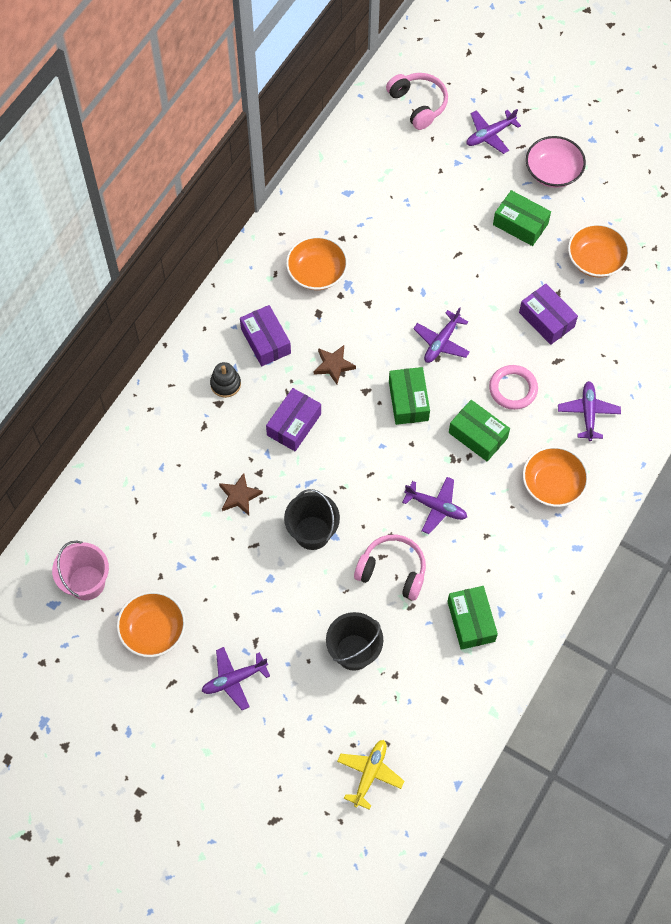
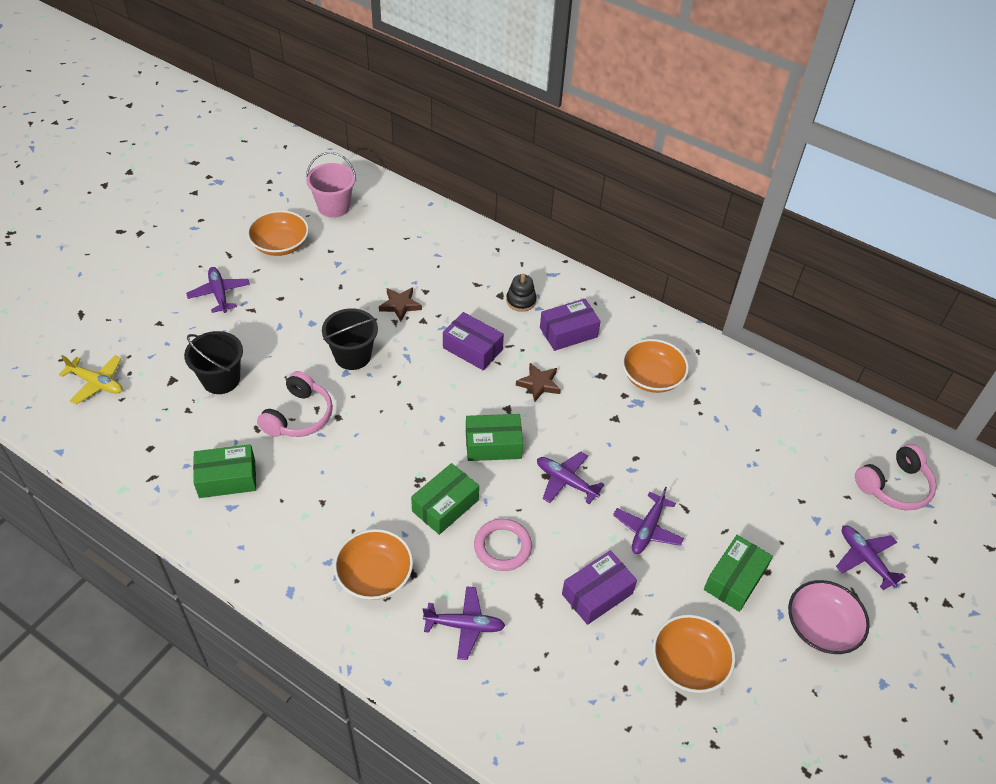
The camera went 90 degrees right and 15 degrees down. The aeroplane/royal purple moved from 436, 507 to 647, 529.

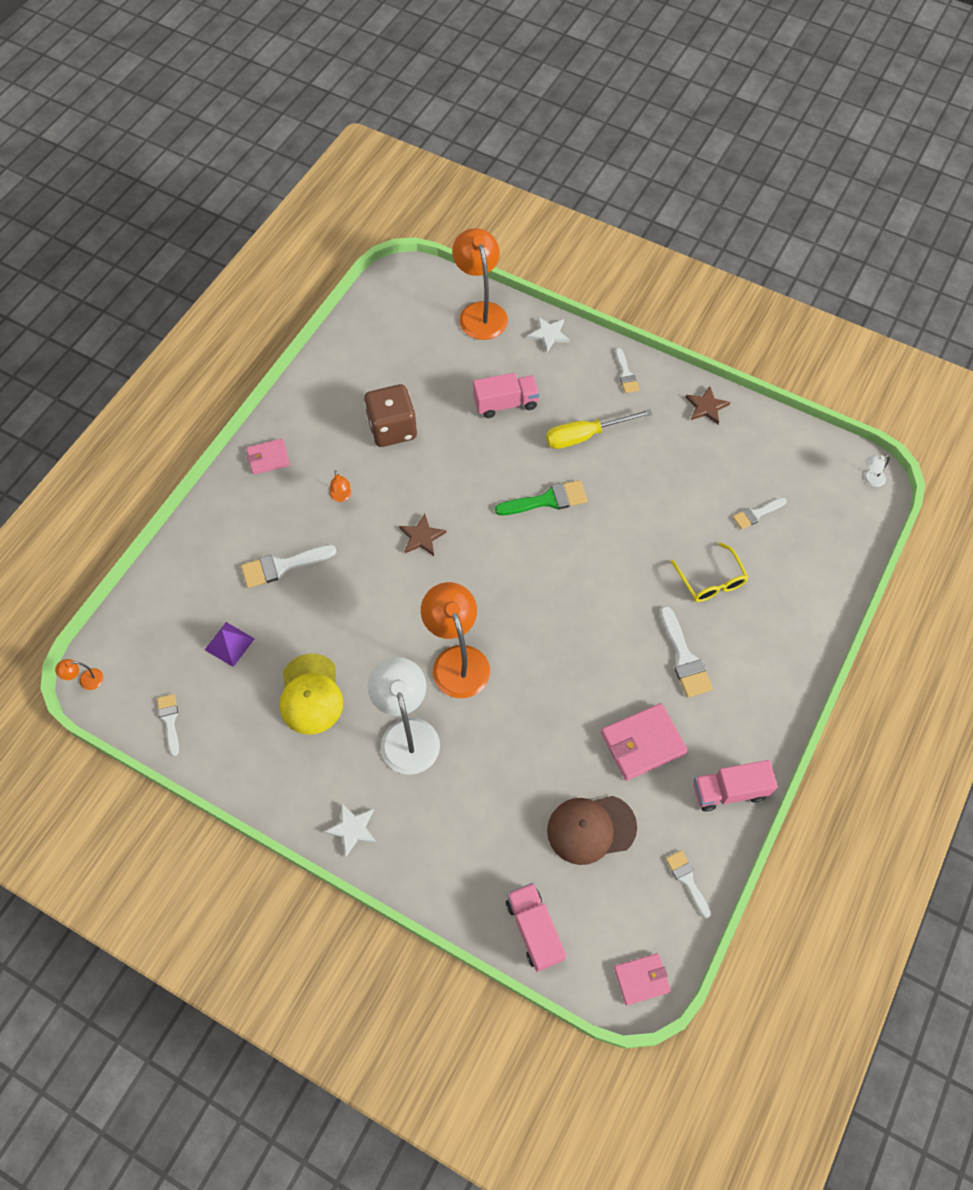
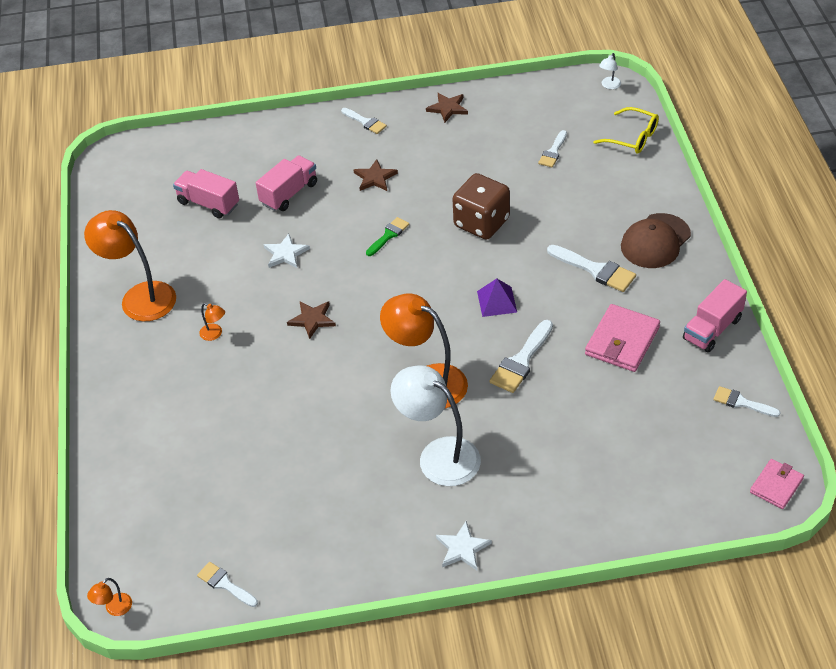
The camera went 35 degrees left and 15 degrees down. The reading lamp/bright orange moved from 480, 312 to 140, 296. The truck/pink moved from 534, 930 to 208, 203. The star shape/snow-white moved from 548, 335 to 285, 253. The flat screwdriver/yellow at 585, 436 was replaced by the star shape/brown at 375, 178. The brush/emerald at 547, 500 changed to 0.64 times the size. The game die/brown moved from 392, 429 to 481, 223. The pyramid shape/royal purple moved from 229, 644 to 497, 301. The brush/snow-white moved from 282, 566 to 521, 361. The spectacles/yellow moved from 711, 581 to 632, 138. The peaked cap/brown moved from 591, 829 to 655, 241. The card wallet/pink at 268, 458 disappeared. The peaked cap/yellow at 311, 694 disappeared.

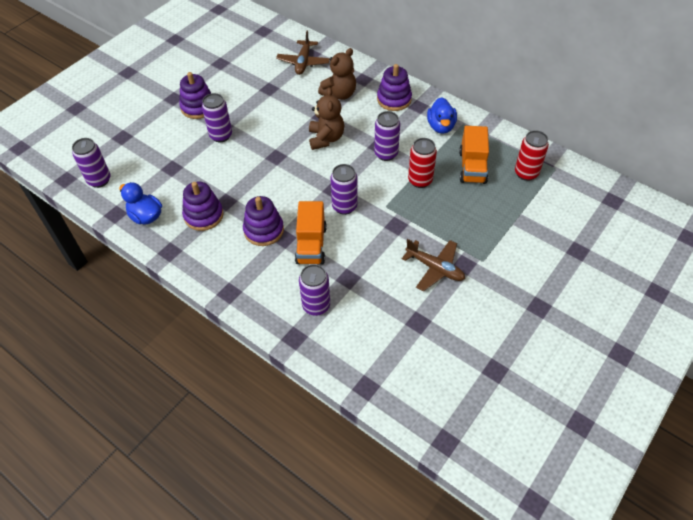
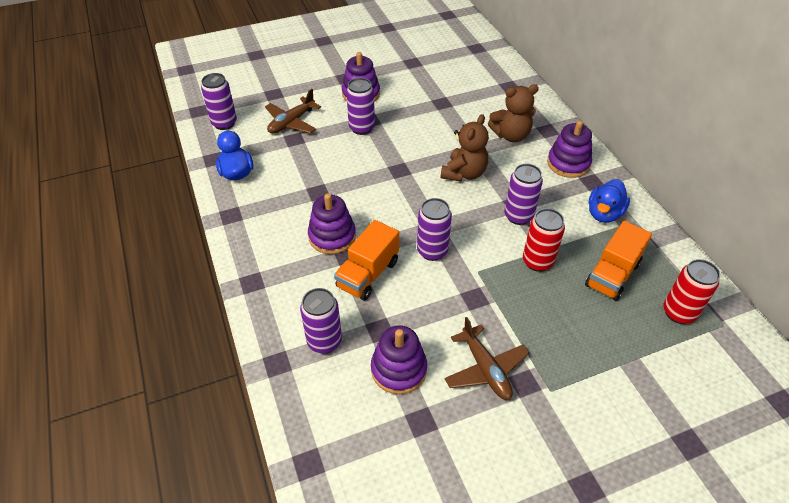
The camera went 30 degrees right and 5 degrees down. The aeroplane/brown moved from 303, 62 to 291, 122. The stacking toy/royal purple moved from 203, 215 to 399, 369.

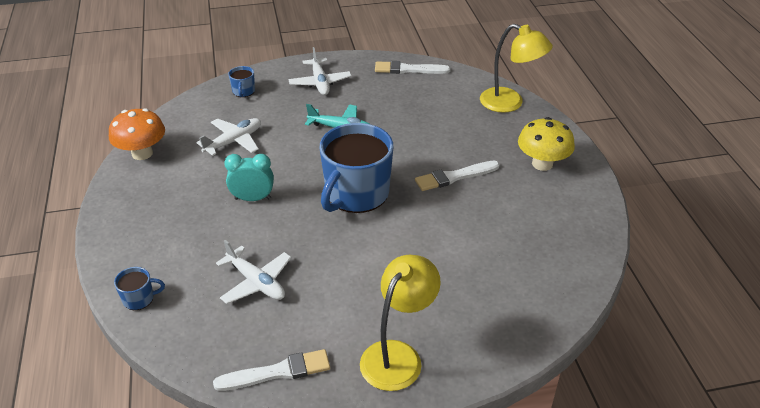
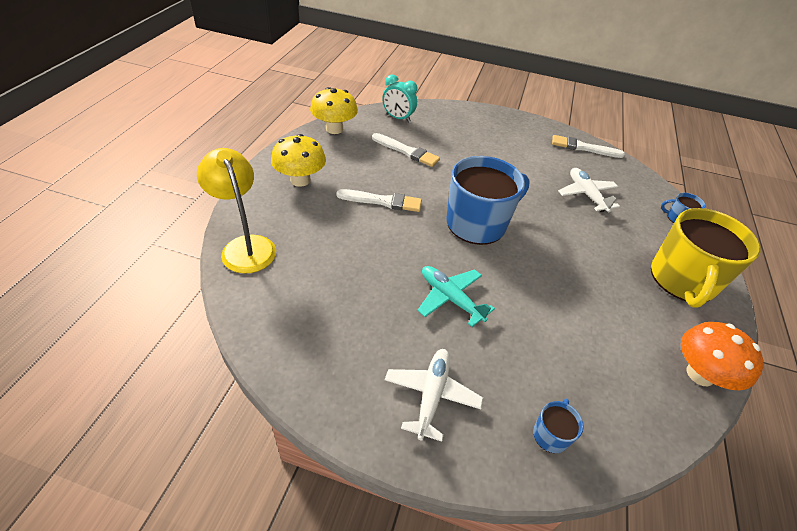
The camera went 155 degrees left and 5 degrees up. The toadstool/yellow at 334, 129 appeared. The brush/snow-white moved from 408, 69 to 406, 151. The bedside clock/teal moved from 252, 198 to 398, 118. The coffee mug/yellow at 682, 280 appeared. The aeroplane/snow-white at 234, 141 disappeared. The reading lamp/yellow at 398, 355 disappeared.

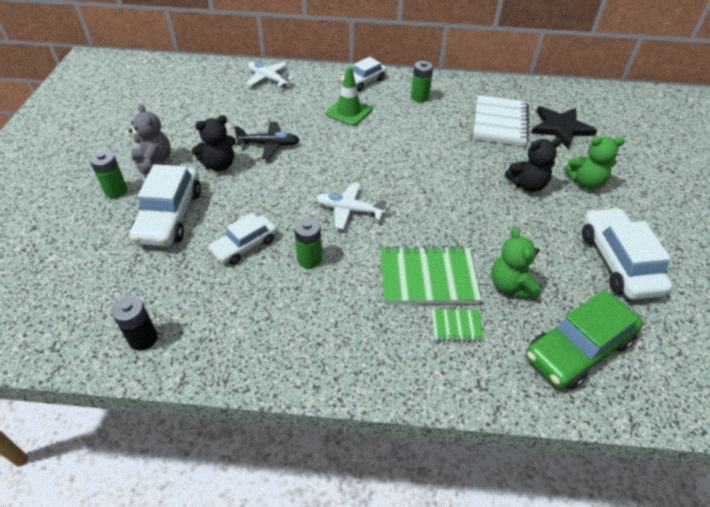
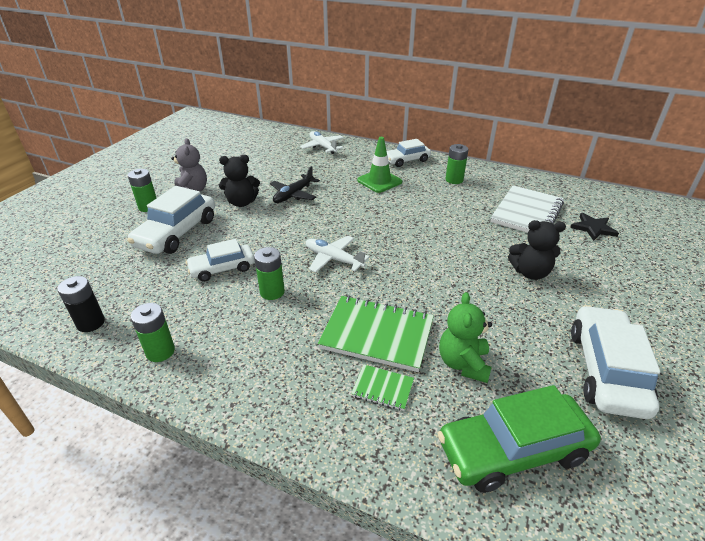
The camera went 20 degrees right and 10 degrees down. The power cell/emerald at 160, 351 appeared. The aeroplane/ebony at 269, 144 turned 105 degrees clockwise. The star shape/ebony at 560, 128 changed to 0.64 times the size. The teddy/emerald at 585, 182 disappeared.

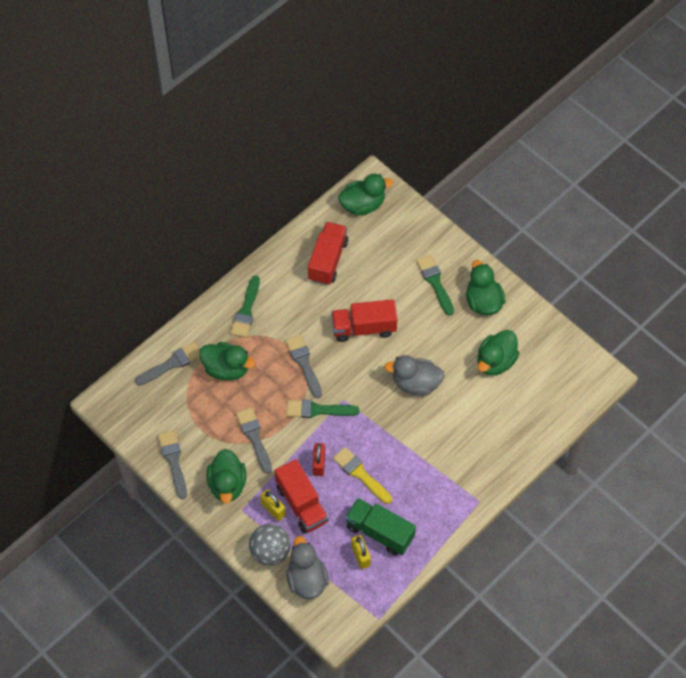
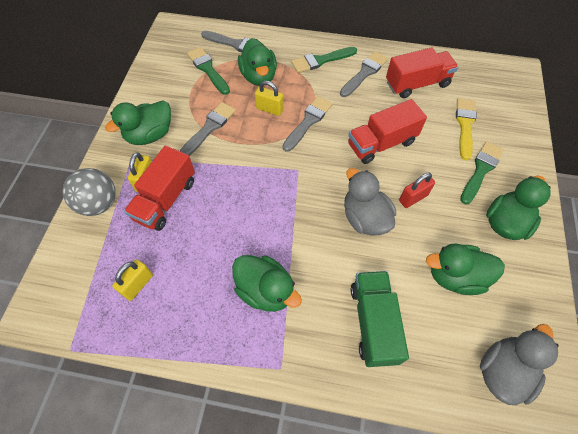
The camera went 55 degrees right and 0 degrees up. The brush/emerald moved from 317, 410 to 208, 69. The toy duck/emerald moved from 363, 205 to 265, 290. The small lock/yellow at 269, 109 appeared. The brush/gray moved from 173, 461 to 364, 73. The truck/scarlet at 363, 328 turned 75 degrees counterclockwise. The truck/emerald moved from 379, 532 to 373, 323. The small lock/scarlet moved from 319, 464 to 413, 198. The brush/yellow moved from 360, 474 to 465, 125. The toy duck/gray moved from 306, 579 to 503, 371.

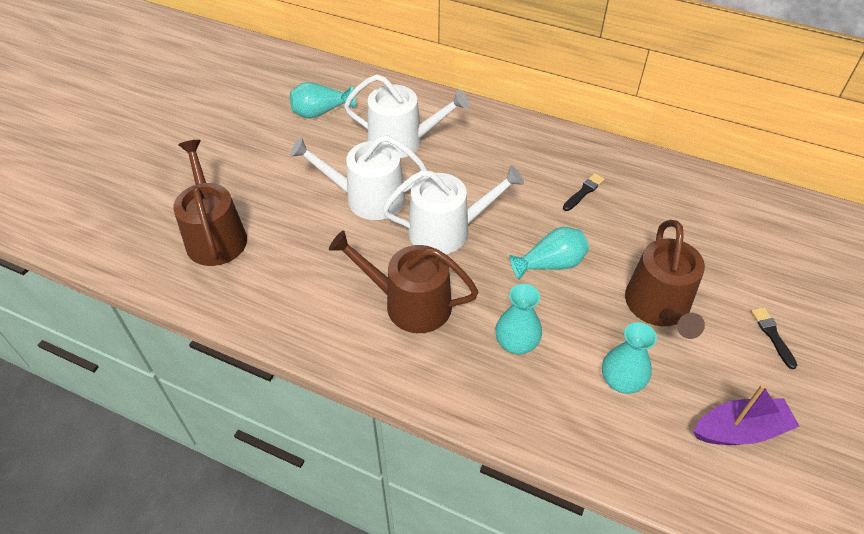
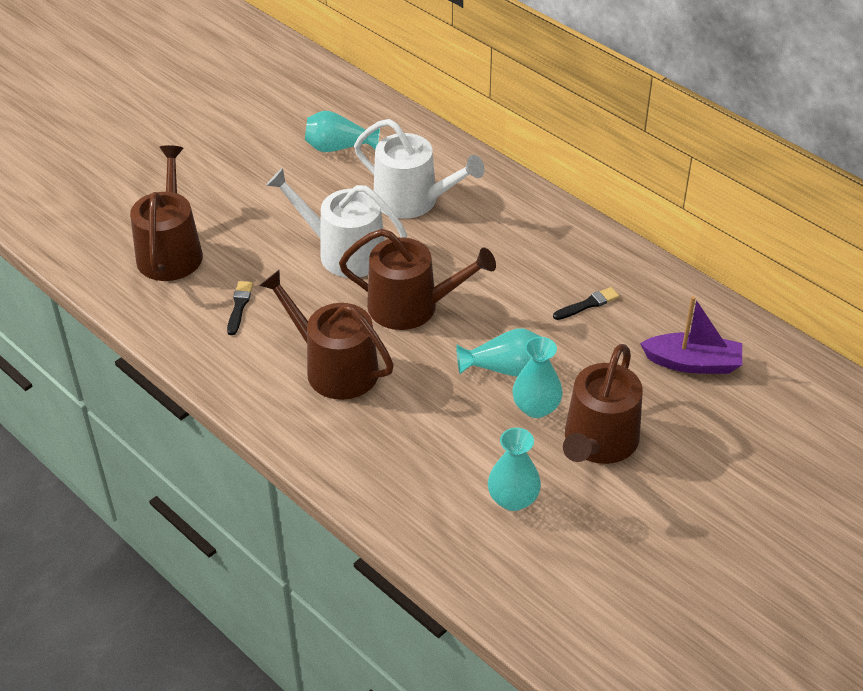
The camera went 20 degrees right and 5 degrees down. The brush/ebony moved from 772, 336 to 239, 306. The sprinkling can/snow-white at 447, 230 became the sprinkling can/brown at 411, 306. The vase/teal moved from 516, 343 to 536, 407. The toy boat/royal purple moved from 740, 430 to 692, 363.

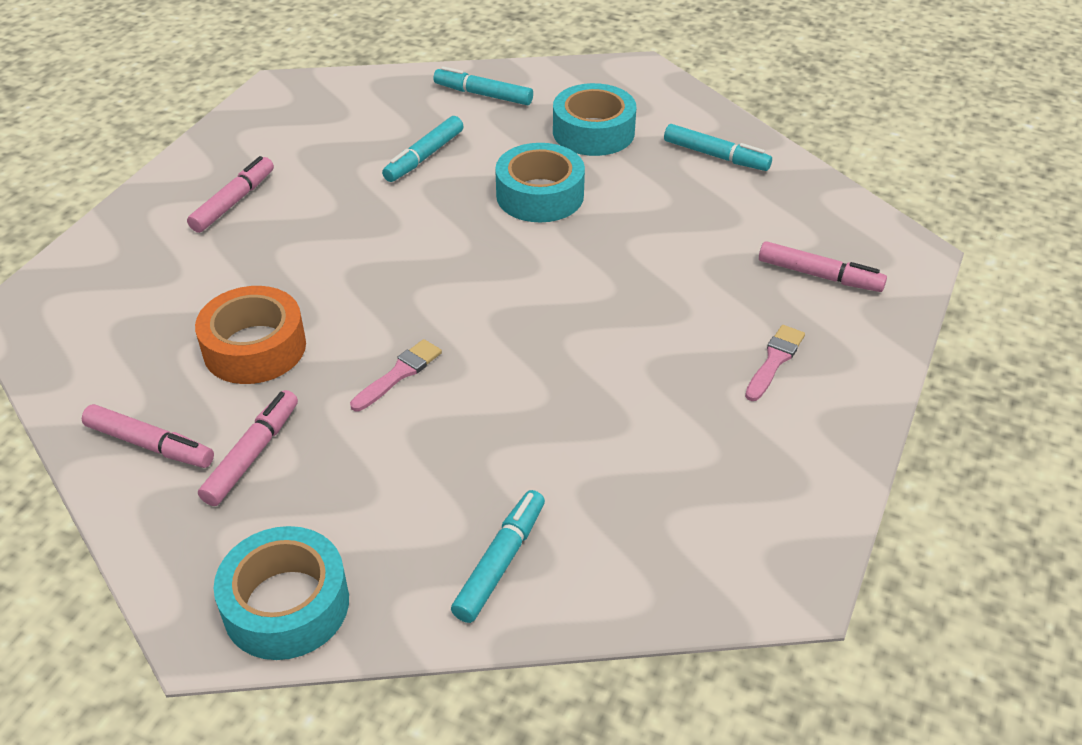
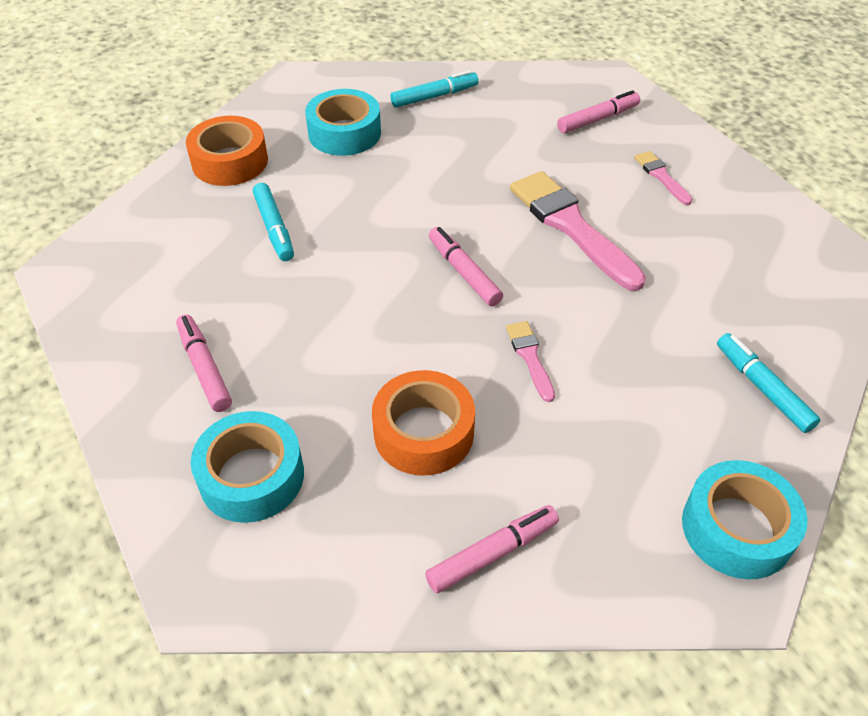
The camera went 55 degrees left and 5 degrees up. The marker pen/teal at 483, 95 was replaced by the sticky tape/bright orange at 230, 162. The sticky tape/teal moved from 540, 195 to 252, 476. The marker pen/pink moved from 252, 455 to 464, 273. The brush/pink at 571, 226 appeared.

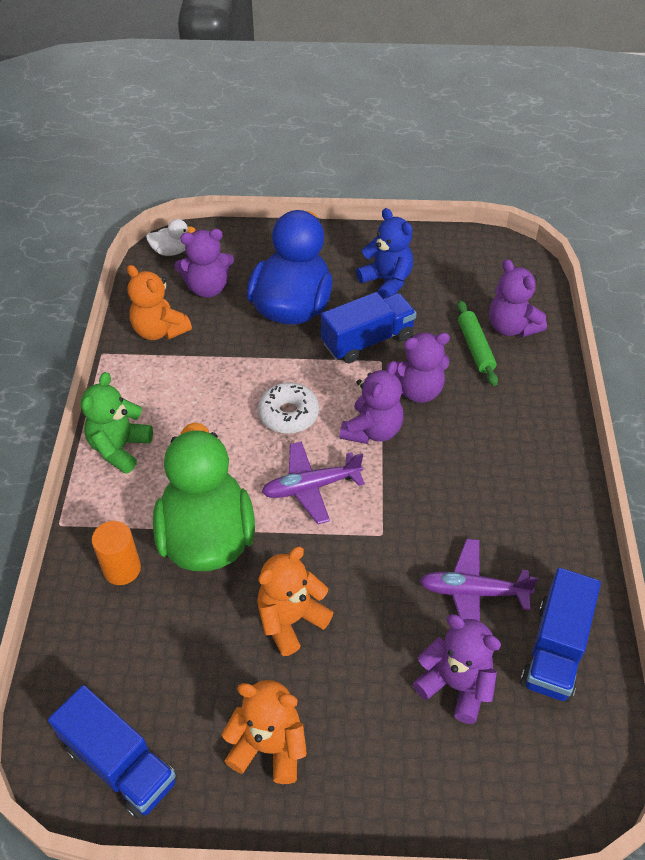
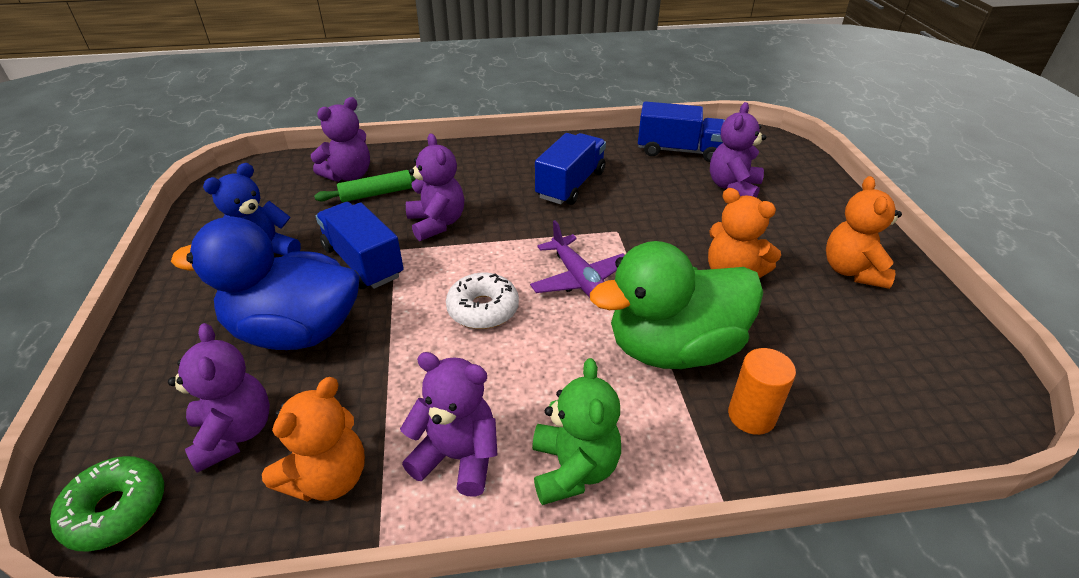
The camera went 100 degrees left and 10 degrees down. The toy duck/snow-white at 171, 251 was replaced by the doughnut/emerald at 116, 510. The teddy/royal purple moved from 372, 430 to 457, 457. The teddy/emerald at 119, 448 turned 105 degrees counterclockwise. The truck/blue moved from 120, 764 to 570, 185. The aeroplane/royal purple at 473, 592 disappeared.

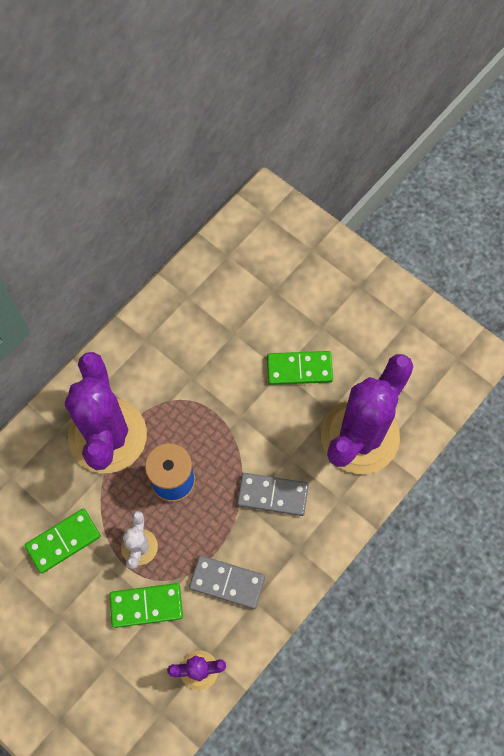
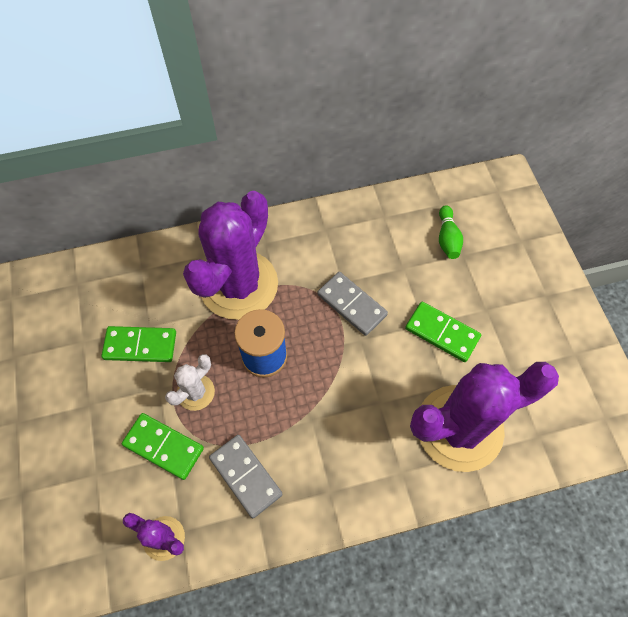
The camera went 35 degrees right and 5 degrees down. The domino tile/gray moved from 272, 495 to 352, 304. The skittle/emerald at 447, 238 appeared.

